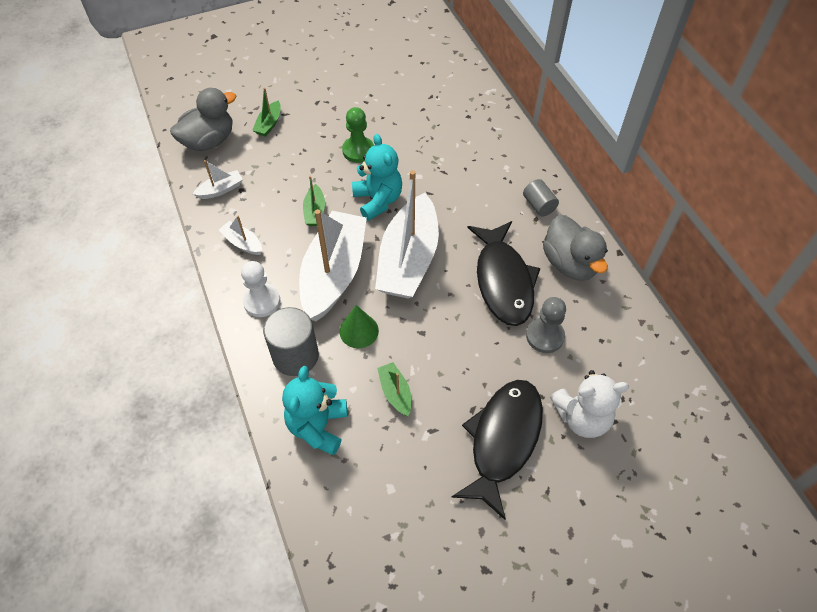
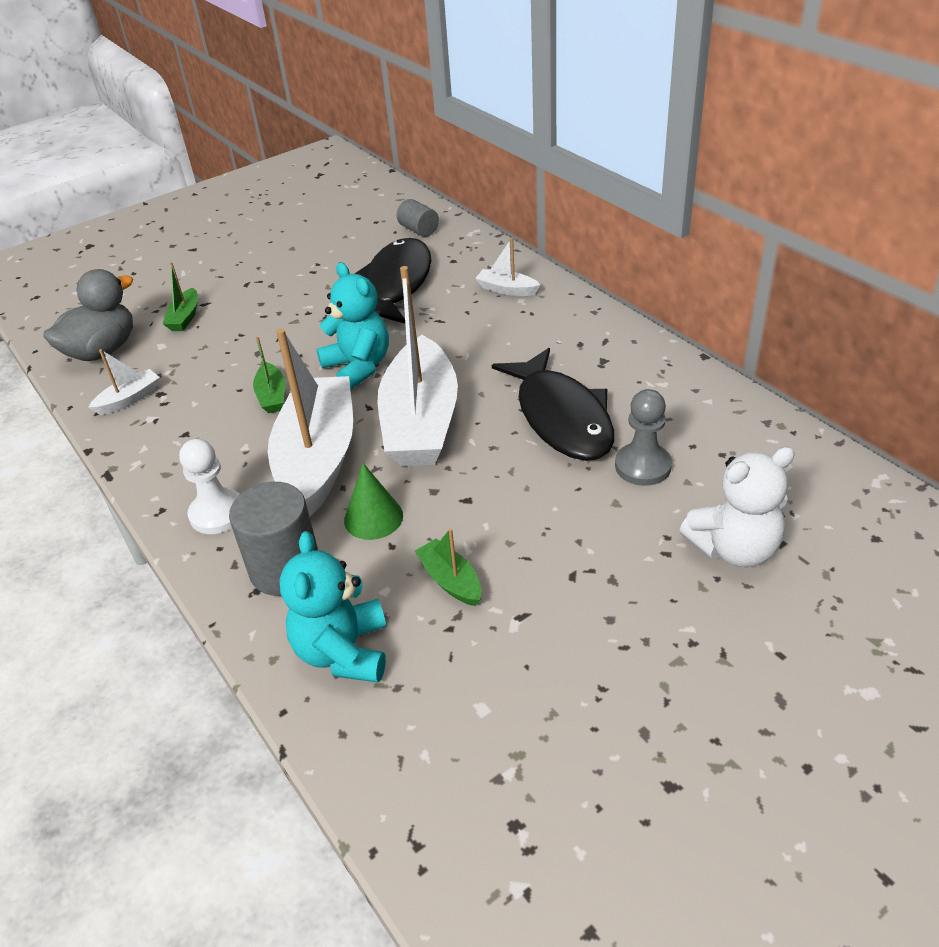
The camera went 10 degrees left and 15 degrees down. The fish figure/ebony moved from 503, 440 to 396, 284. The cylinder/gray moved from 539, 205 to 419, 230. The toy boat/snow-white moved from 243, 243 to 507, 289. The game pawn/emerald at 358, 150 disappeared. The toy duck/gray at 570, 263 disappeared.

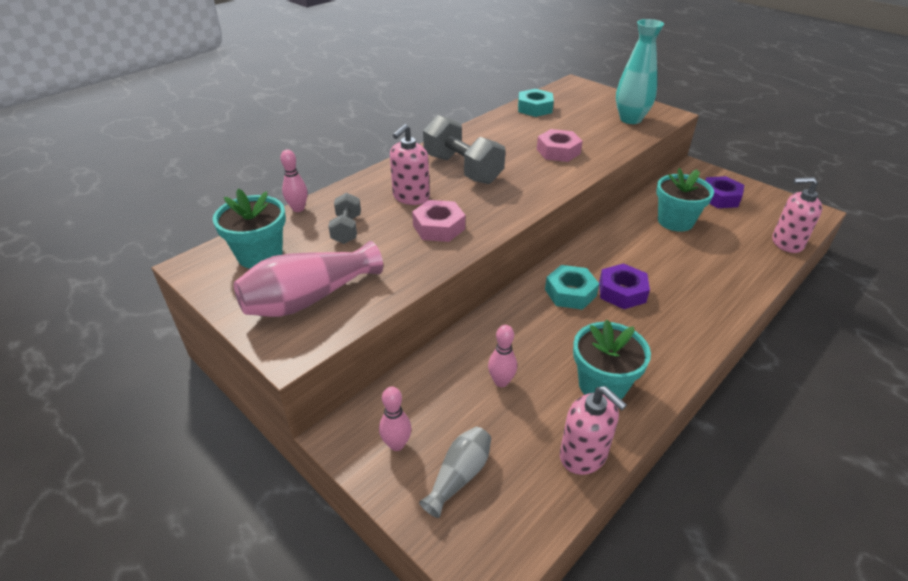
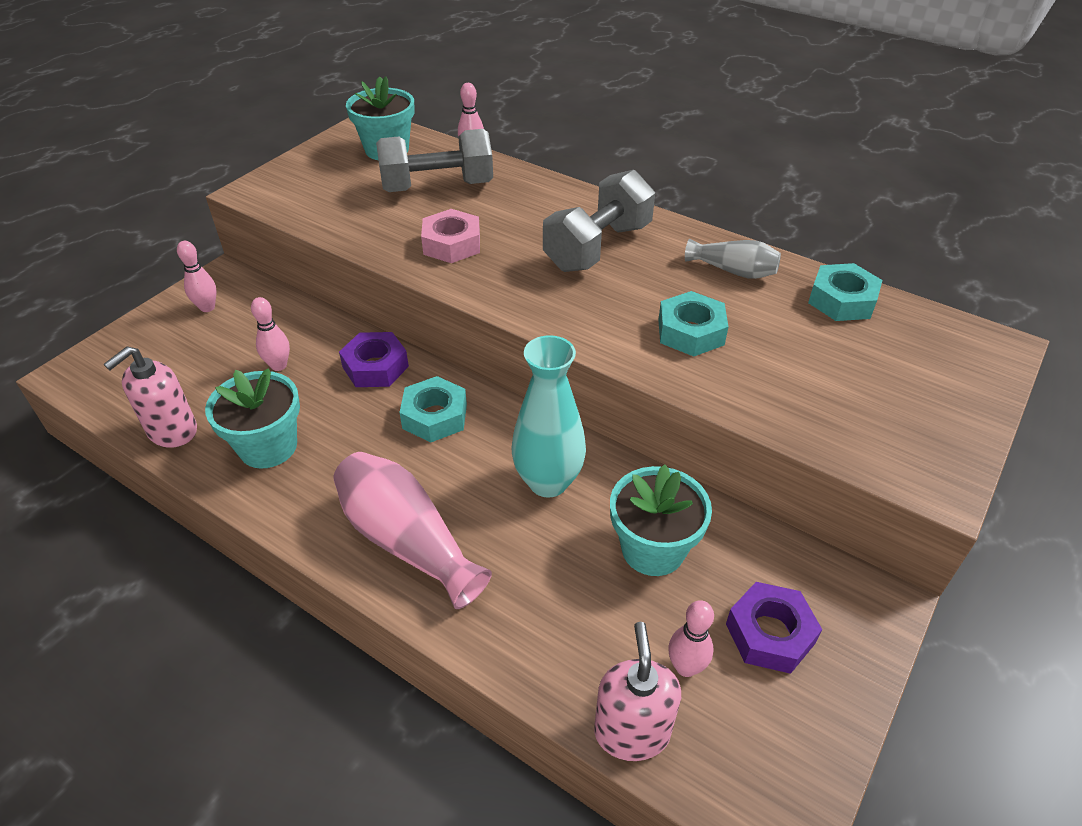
The camera went 80 degrees right and 5 degrees up. The vase/pink moved from 309, 298 to 407, 541. The hexagon nut/royal purple moved from 622, 292 to 375, 367. The free weight/gray at 347, 229 changed to 1.81 times the size. The vase/teal moved from 630, 119 to 548, 482. The hexagon nut/pink at 558, 151 became the hexagon nut/teal at 690, 332. The skittle/pink at 686, 667 appeared. The vase/gray moved from 459, 476 to 733, 271. The pump bottle/pink at 411, 197 disappeared.

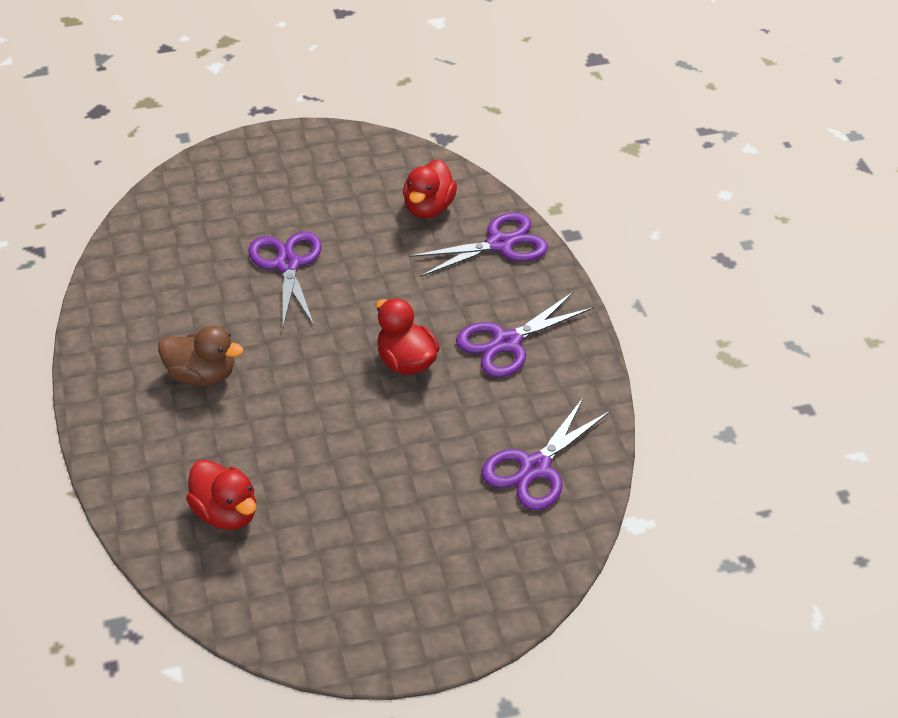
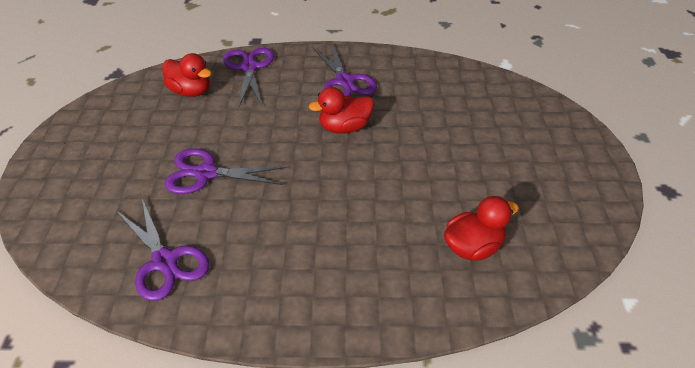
The camera went 75 degrees left and 0 degrees up. The scissors/royal purple moved from 535, 468 to 165, 261. The toy duck/brown at 202, 376 disappeared.

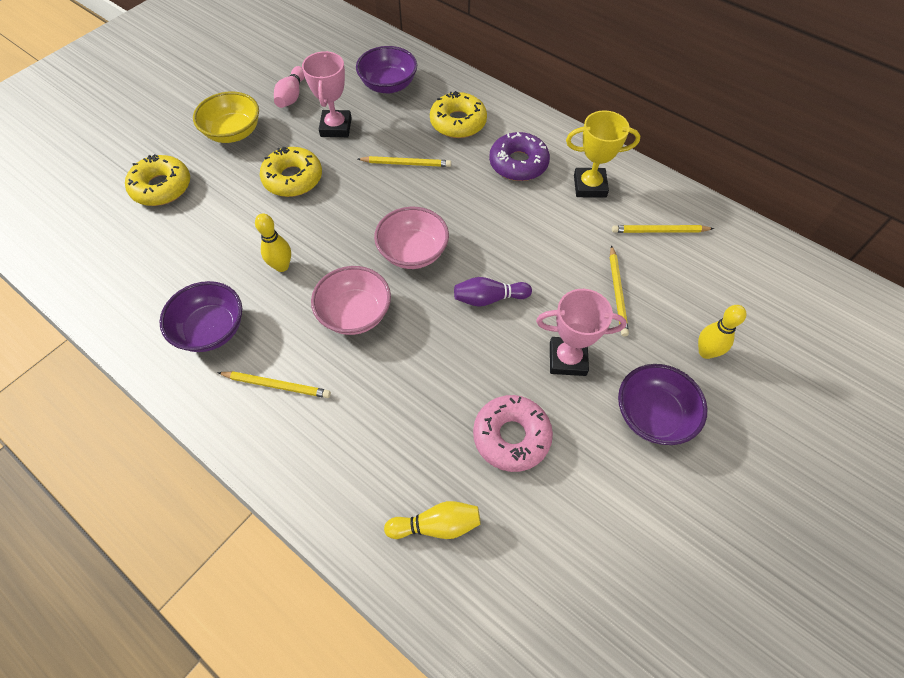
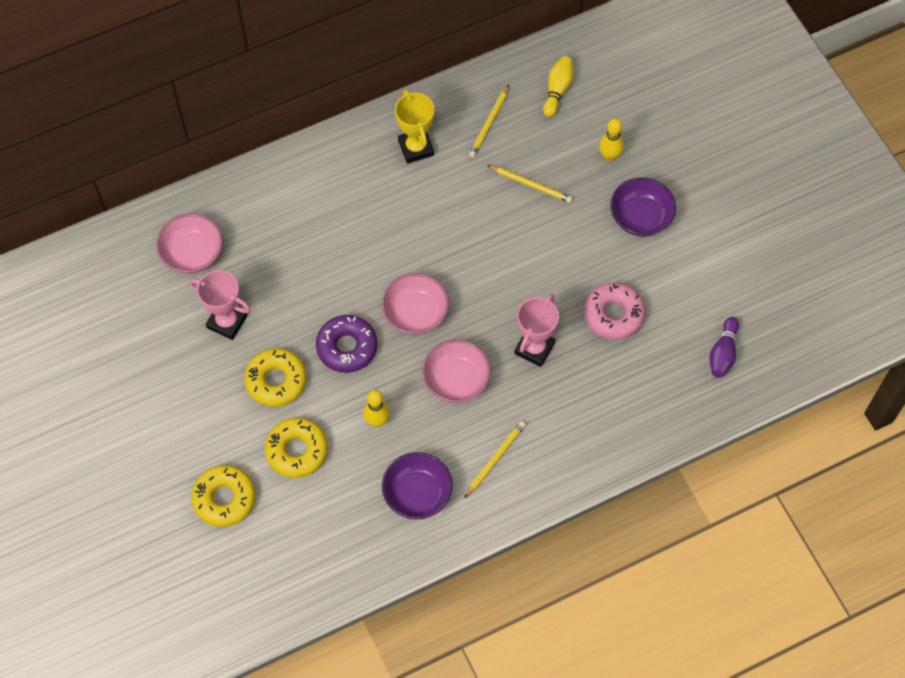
The camera went 65 degrees left and 5 degrees up. The deep dish/royal purple at 388, 85 became the deep dish/pink at 192, 254. The doughnut/yellow moved from 458, 122 to 297, 451. The doughnut/royal purple moved from 518, 163 to 347, 347. The award cup/yellow at 589, 186 turned 45 degrees counterclockwise. The award cup/pink moved from 567, 359 to 534, 348. The skittle/yellow moved from 436, 525 to 557, 90. The skittle/royal purple moved from 489, 298 to 723, 353. The deep dish/yellow at 233, 133 disappeared. The skittle/pink at 292, 96 disappeared. The wooden pencil/yellow at 406, 163 disappeared.

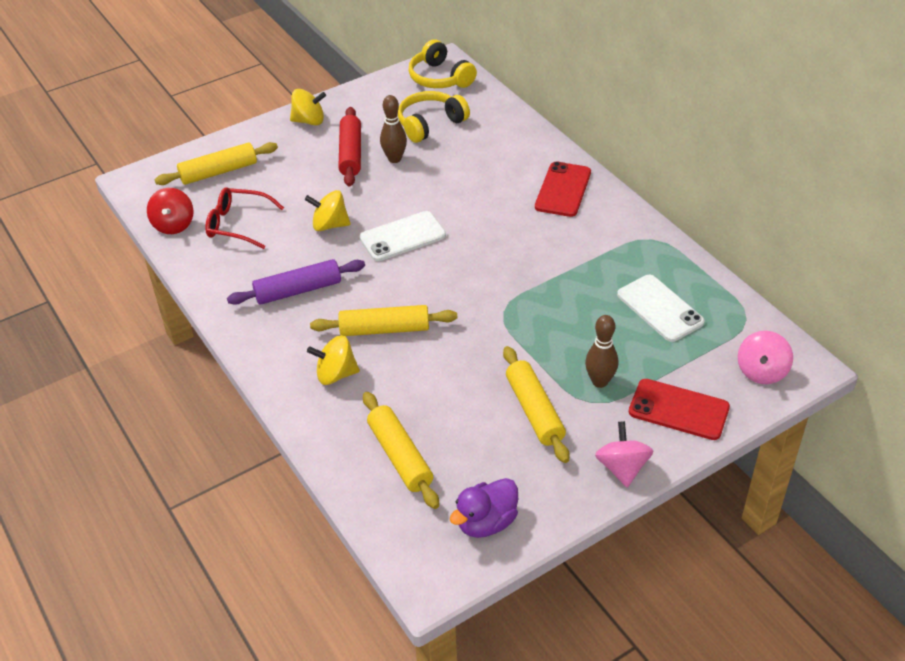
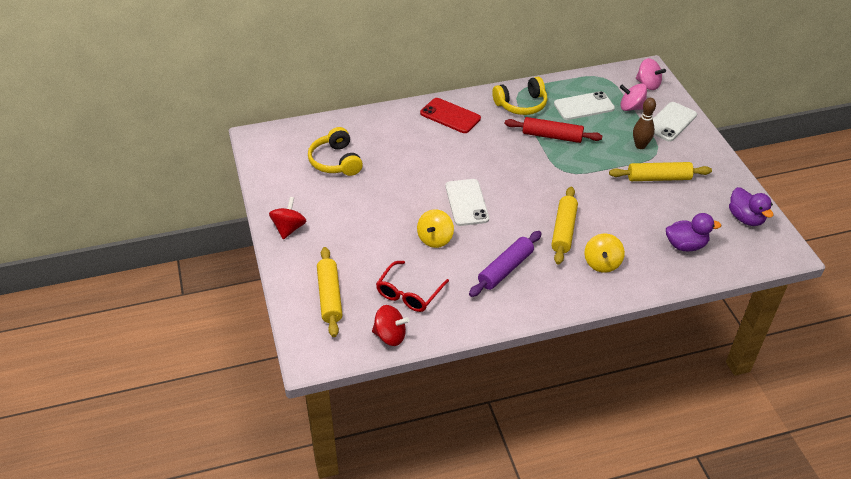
The camera went 75 degrees left and 0 degrees up. The toy top/yellow at 309, 121 became the toy top/scarlet at 289, 228. The rolling pin/royal purple at 298, 290 turned 45 degrees clockwise. The headphones/yellow moved from 440, 78 to 521, 105. The rolling pin/scarlet moved from 350, 154 to 552, 136. The toy top/pink moved from 622, 468 to 631, 108. The smartphone/scarlet at 678, 410 became the smartphone/snow-white at 670, 122. The rolling pin/yellow at 400, 456 was replaced by the toy duck/royal purple at 685, 245. The skittle/brown at 394, 159 disappeared.

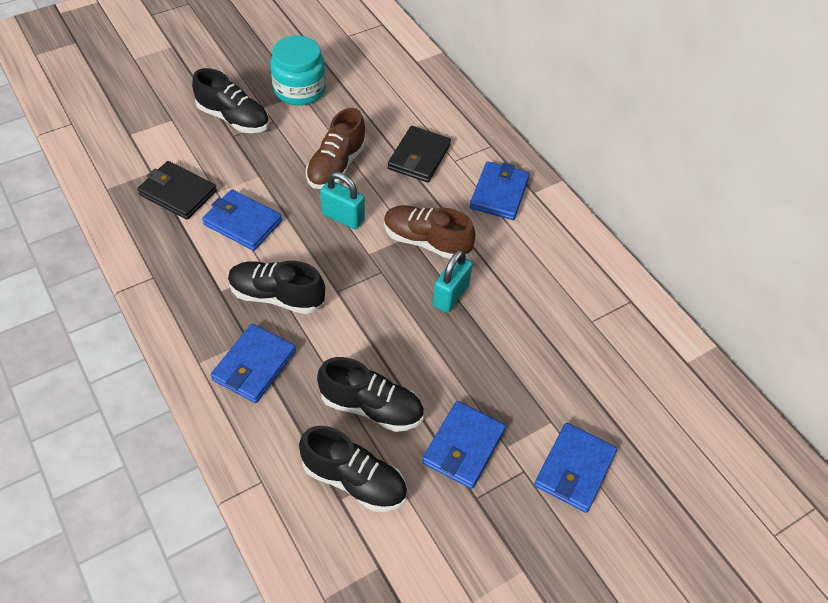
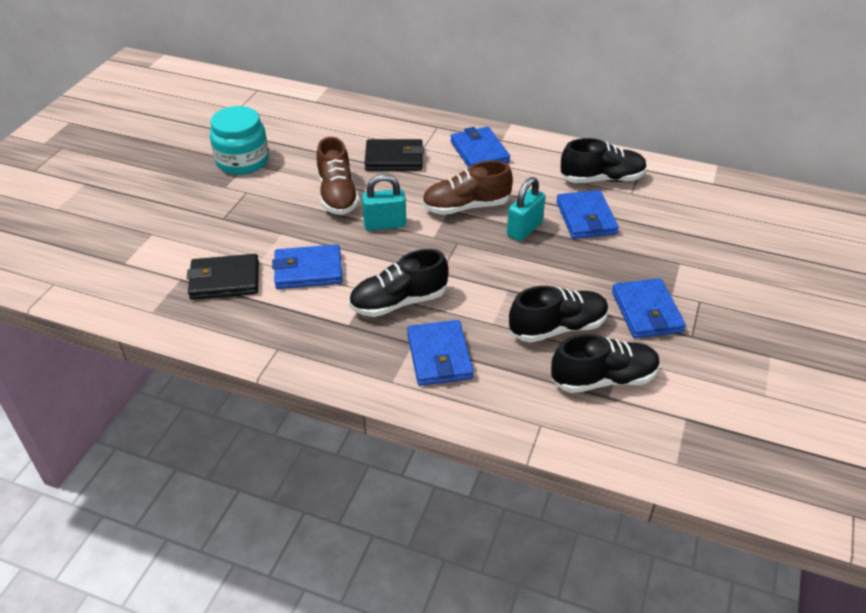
The camera went 35 degrees left and 10 degrees down. The card wallet/ebony at 419, 157 turned 75 degrees counterclockwise. The small lock/teal at 451, 295 turned 45 degrees clockwise. The card wallet/blue moved from 574, 469 to 586, 218. The sneaker/ebony moved from 233, 118 to 602, 179.

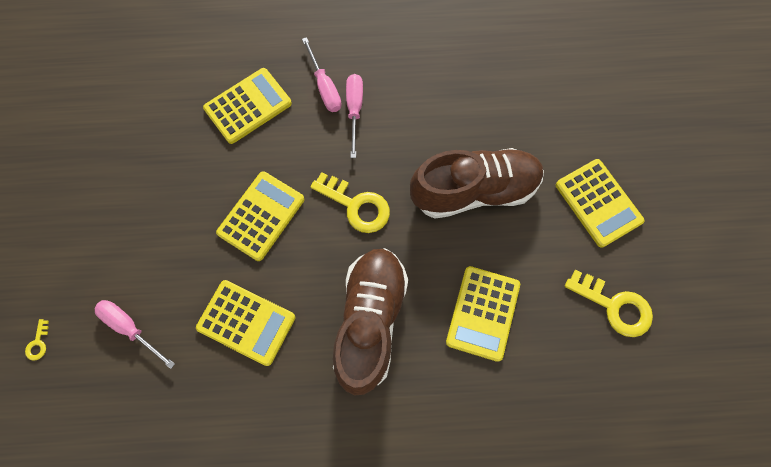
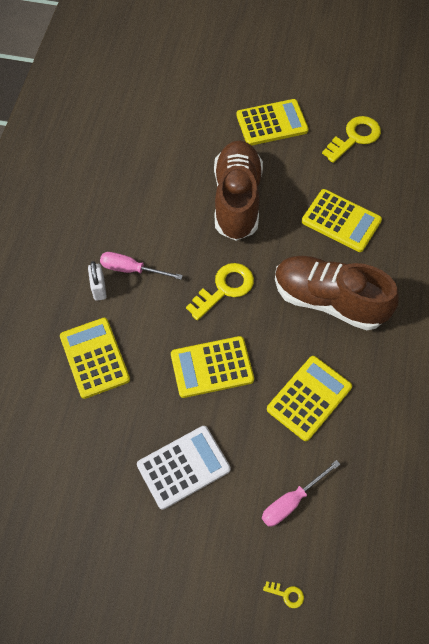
The camera went 75 degrees left and 10 degrees down. The flat screwdriver/pink at 324, 87 was replaced by the small lock/snow-white at 99, 288. The pocket calculator/snow-white at 183, 467 appeared. The pocket calculator/yellow at 261, 216 turned 60 degrees counterclockwise.

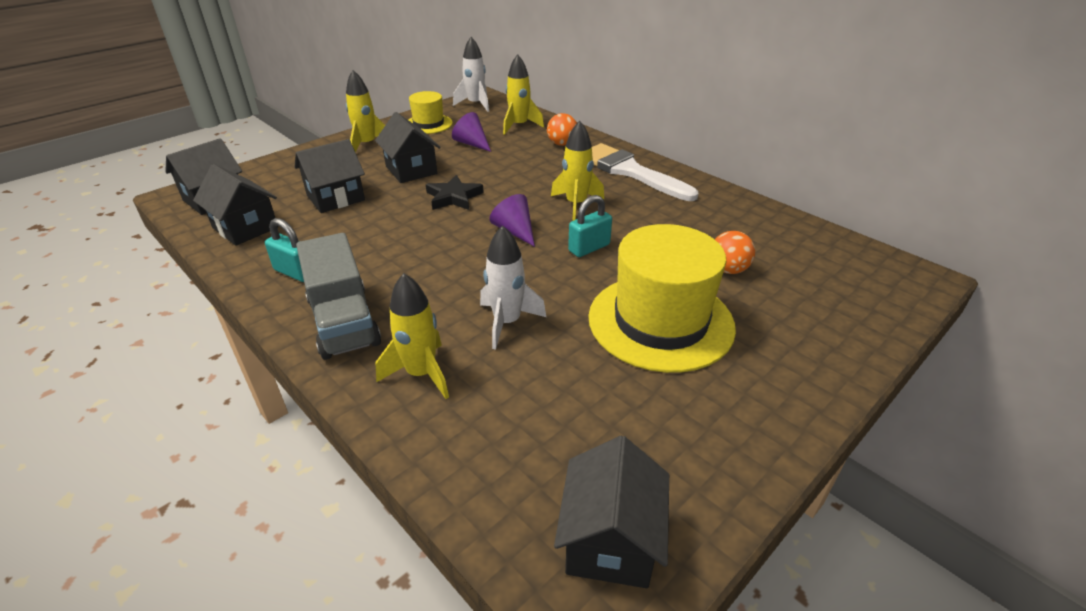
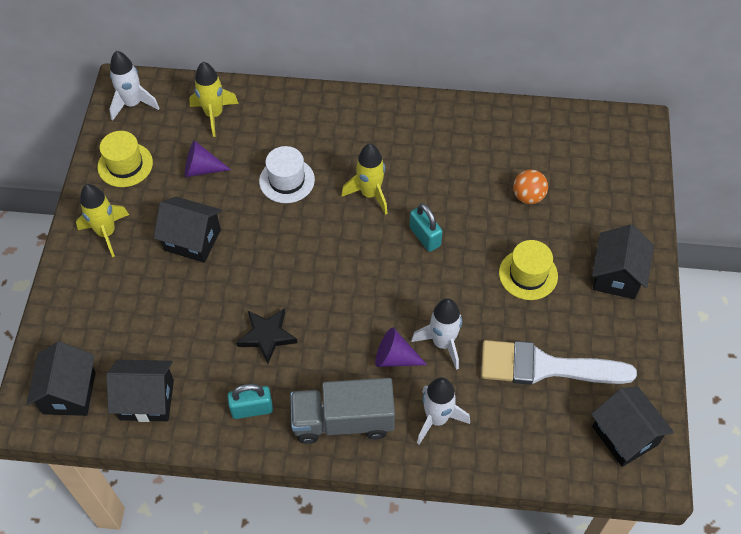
The camera went 40 degrees left and 20 degrees up. The star shape/ebony moved from 453, 197 to 267, 336. The hat/snow-white at 287, 180 appeared. The truck/gray at 344, 322 turned 150 degrees clockwise. The solid cone/royal purple moved from 515, 231 to 395, 357. The small lock/teal at 589, 248 turned 45 degrees counterclockwise. The spaceship/yellow at 421, 374 became the spaceship/snow-white at 437, 419. The brush/snow-white moved from 630, 171 to 545, 367. The hat/yellow at 660, 321 changed to 0.54 times the size. The toy house/ebony moved from 335, 198 to 616, 276. The play ball/bright orange at 562, 144 disappeared.

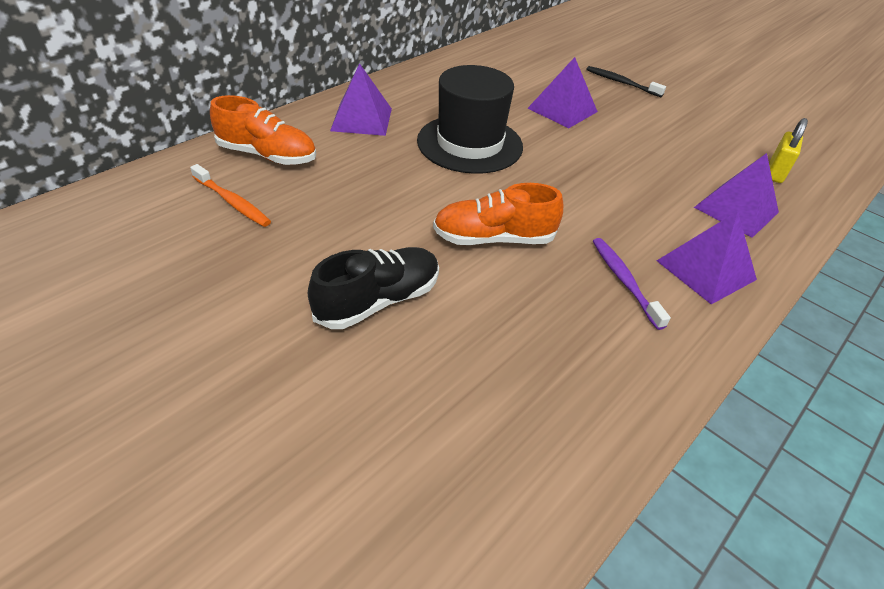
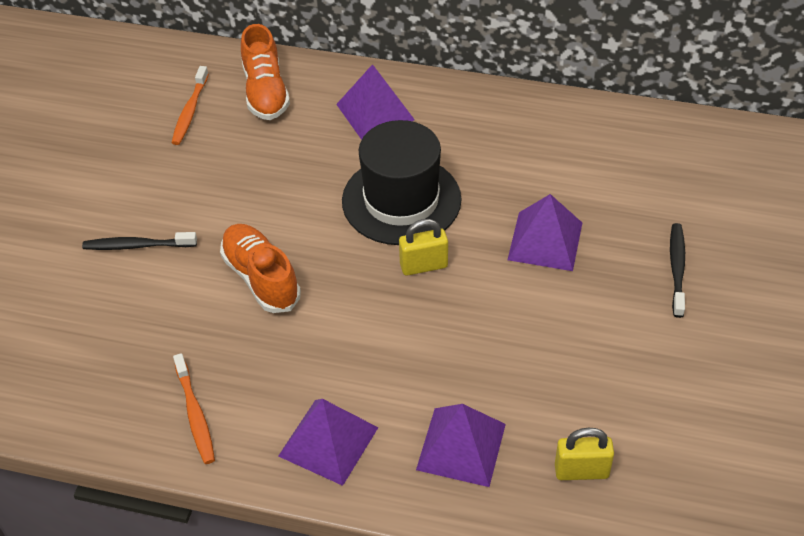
The camera went 65 degrees right and 5 degrees up. The sneaker/ebony at 378, 301 was replaced by the dental brush/ebony at 137, 246. The dental brush/bright orange at 195, 414 appeared. The small lock/yellow at 424, 266 appeared. The dental brush/royal purple at 624, 281 disappeared.

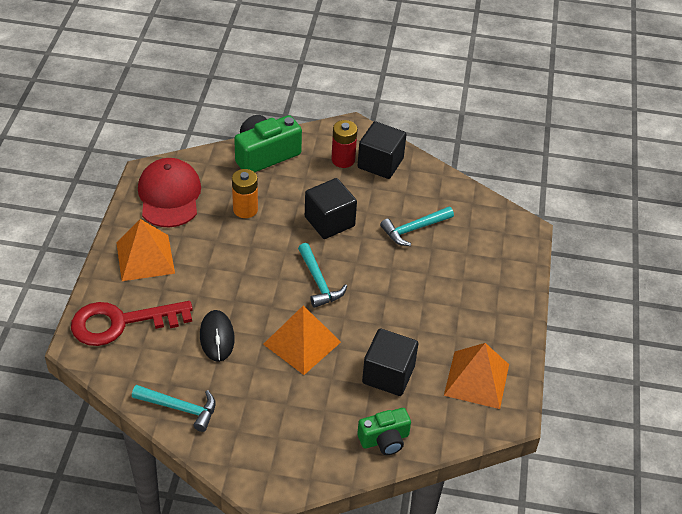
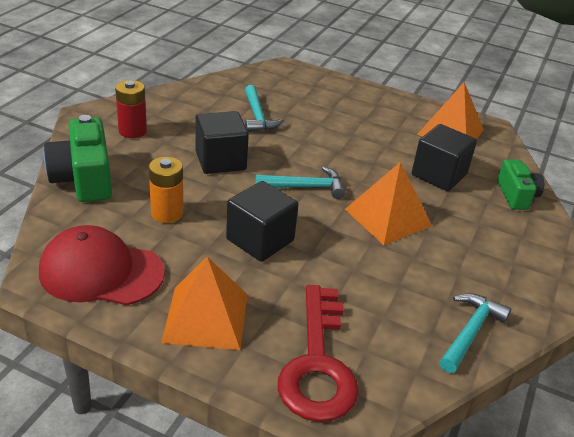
The camera went 75 degrees left and 10 degrees down. The cube/ebony moved from 380, 163 to 260, 240. The mouse/ebony at 217, 337 disappeared.

